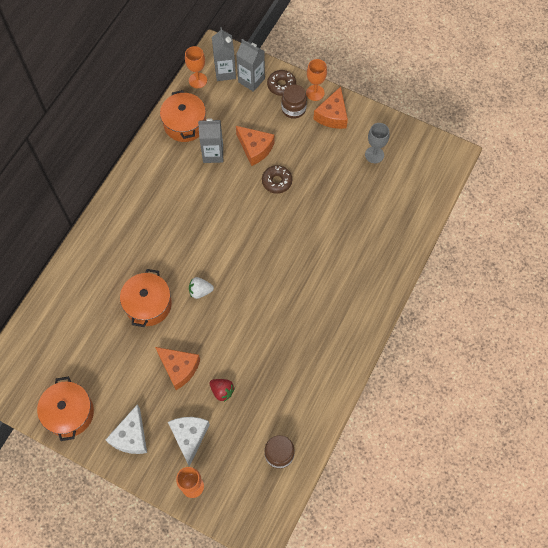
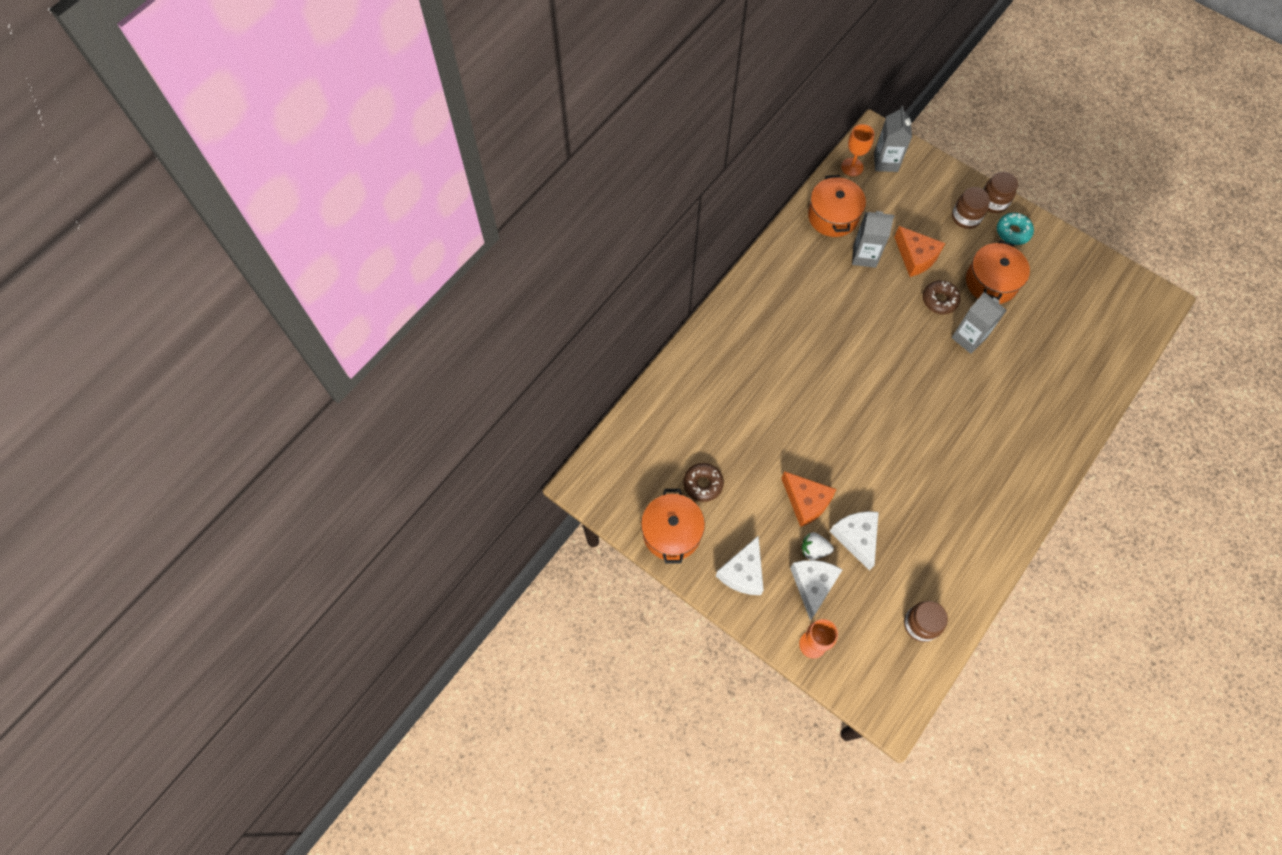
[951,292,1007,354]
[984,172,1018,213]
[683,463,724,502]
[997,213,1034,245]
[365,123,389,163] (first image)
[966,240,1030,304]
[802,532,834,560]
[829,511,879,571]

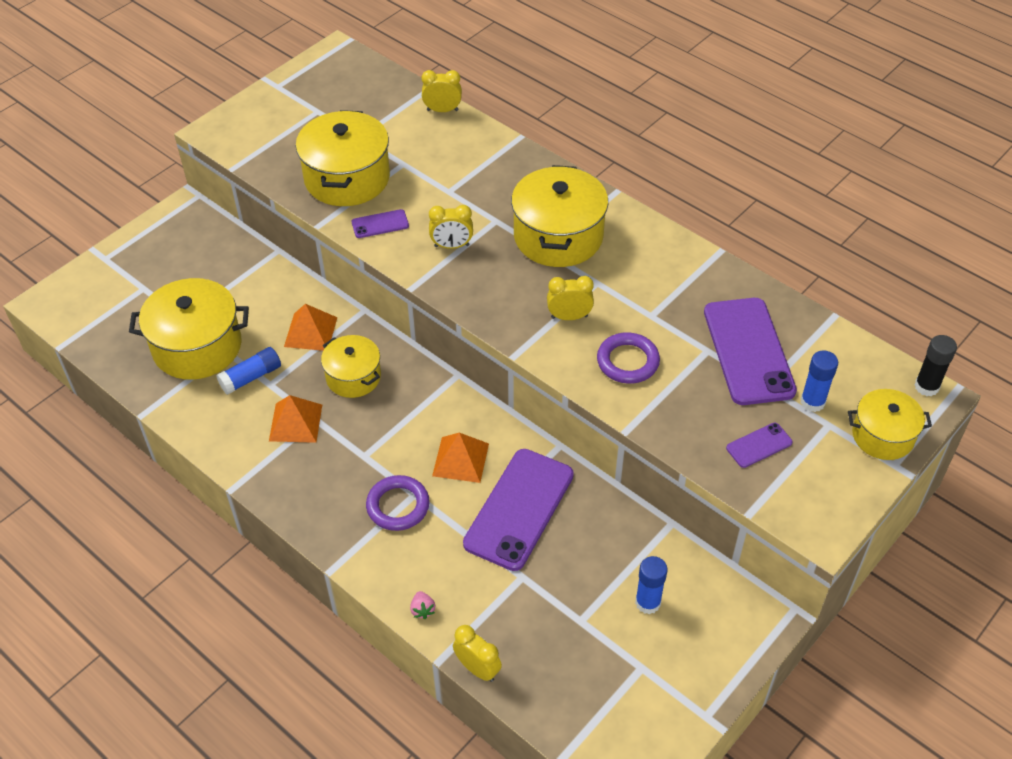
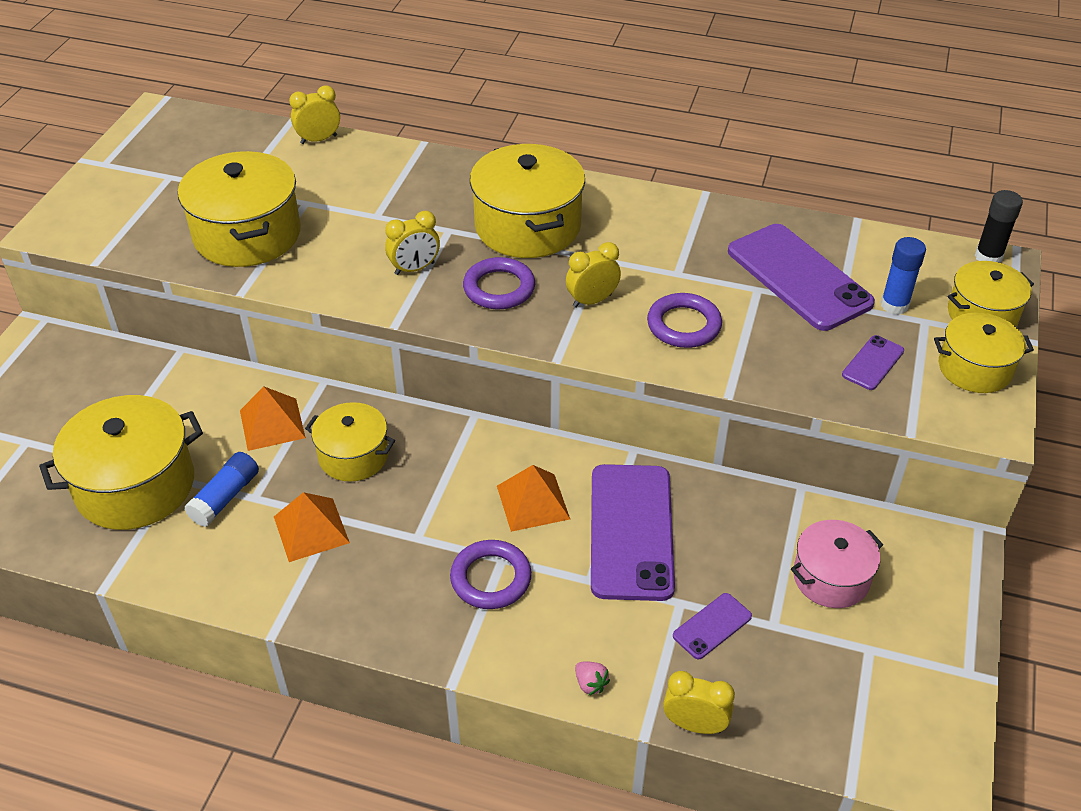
[673,593,752,659]
[791,520,883,608]
[463,257,535,309]
[934,313,1034,393]

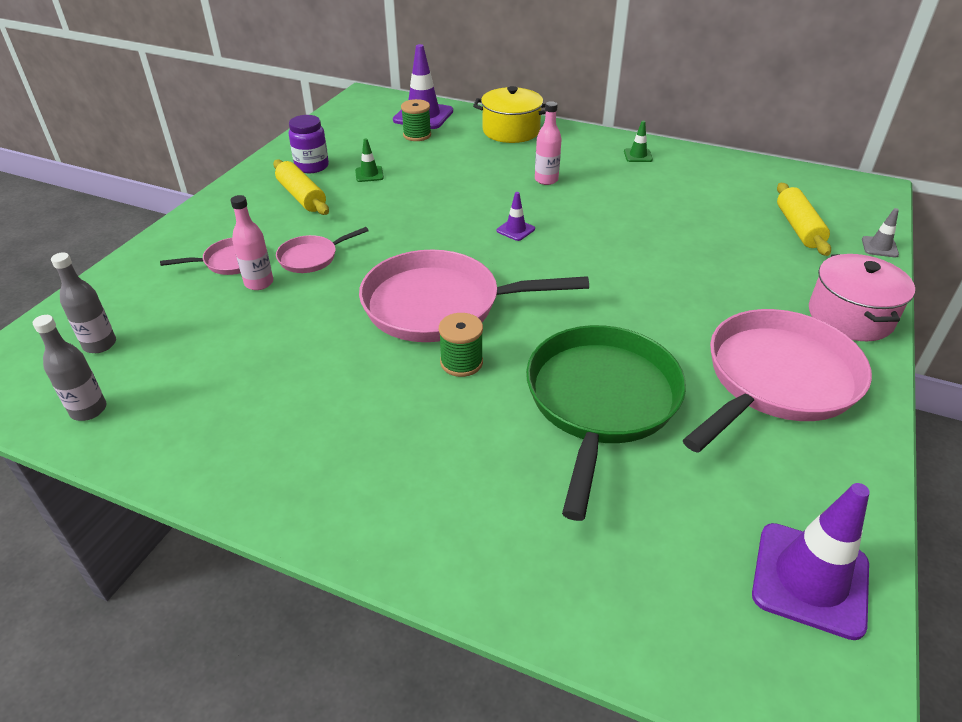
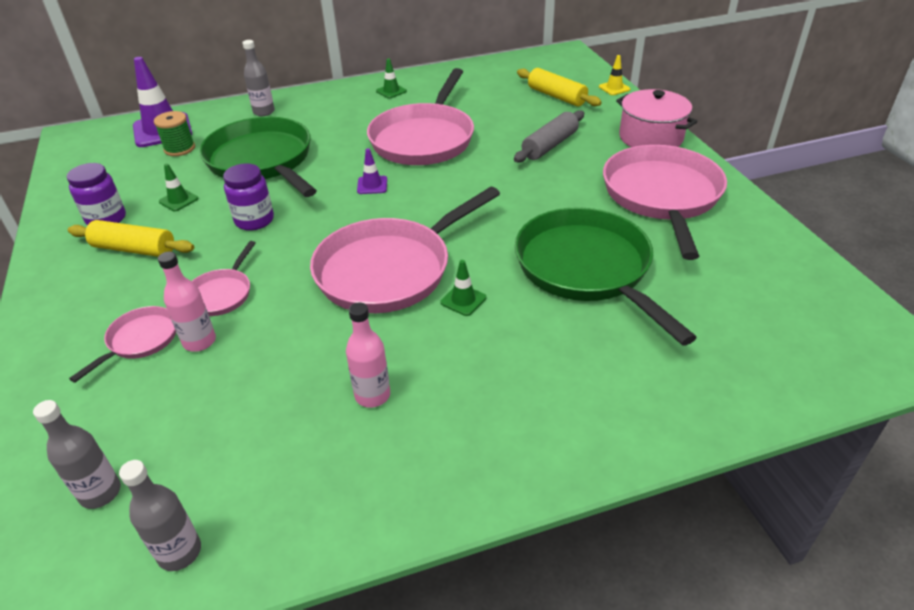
[242,40,275,116]
[346,302,390,408]
[599,55,631,95]
[440,260,486,316]
[752,483,870,640] (first image)
[367,68,474,165]
[514,110,584,163]
[199,117,317,197]
[223,163,274,231]

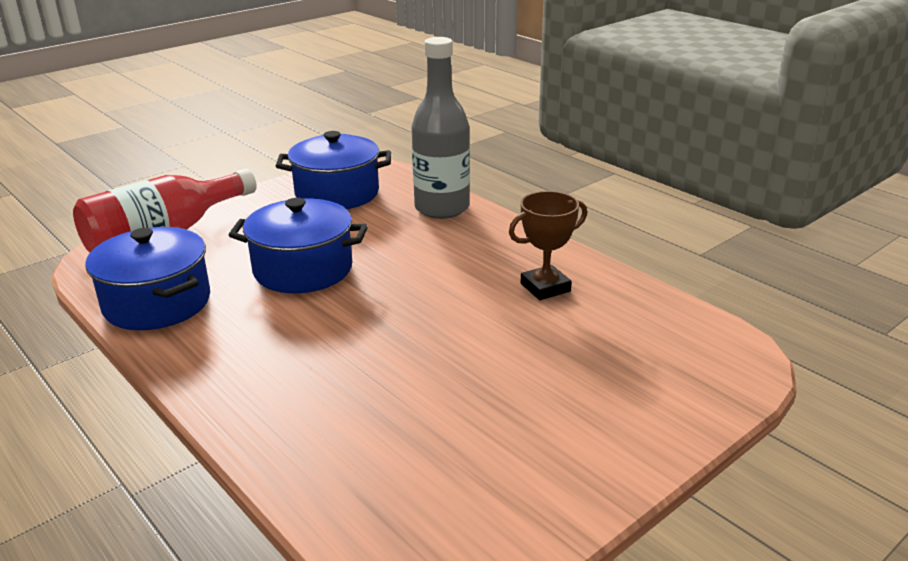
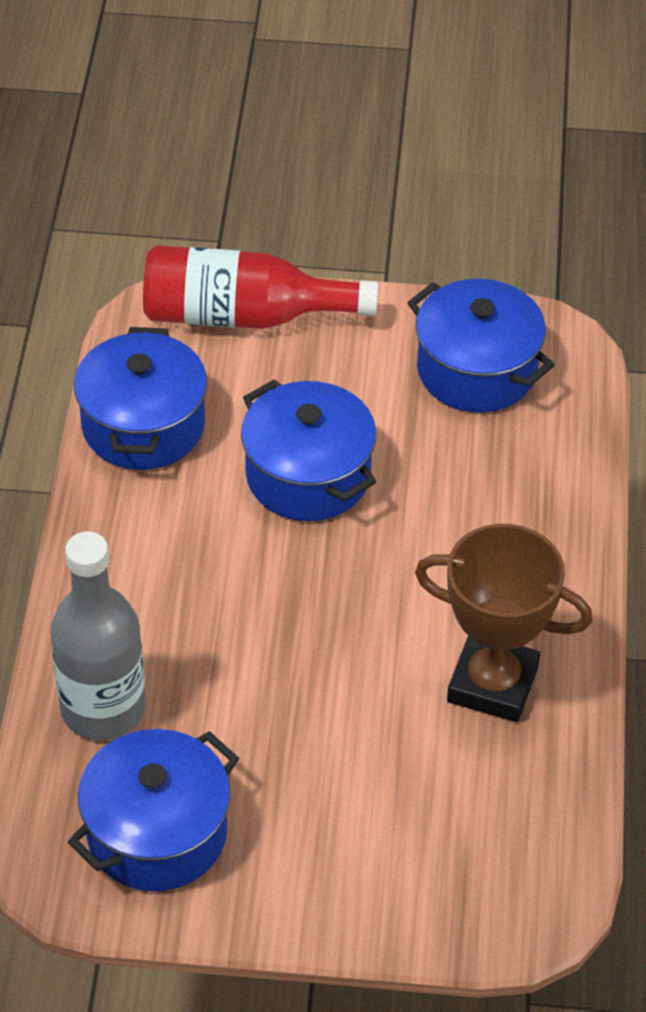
[50,531,146,740]
[415,524,593,722]
[68,729,239,892]

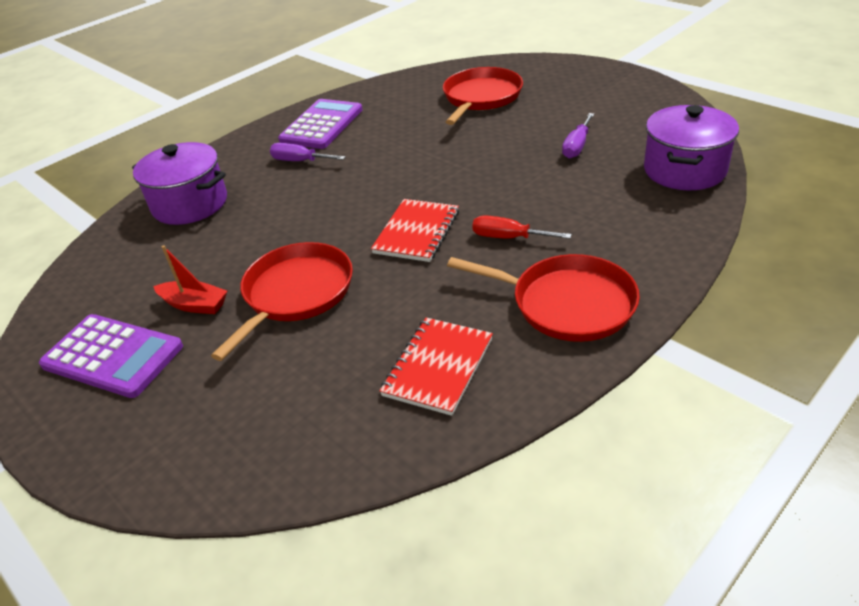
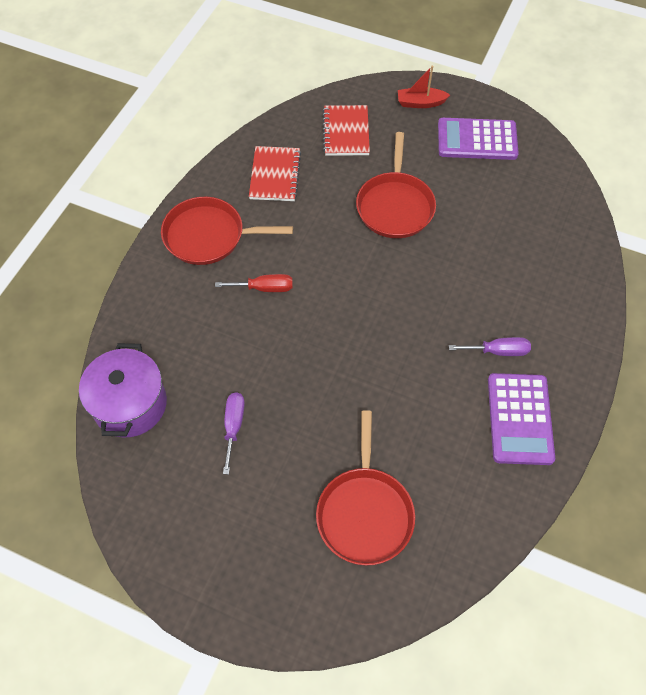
[132,142,227,225] (first image)
[323,105,370,156]
[398,65,450,108]

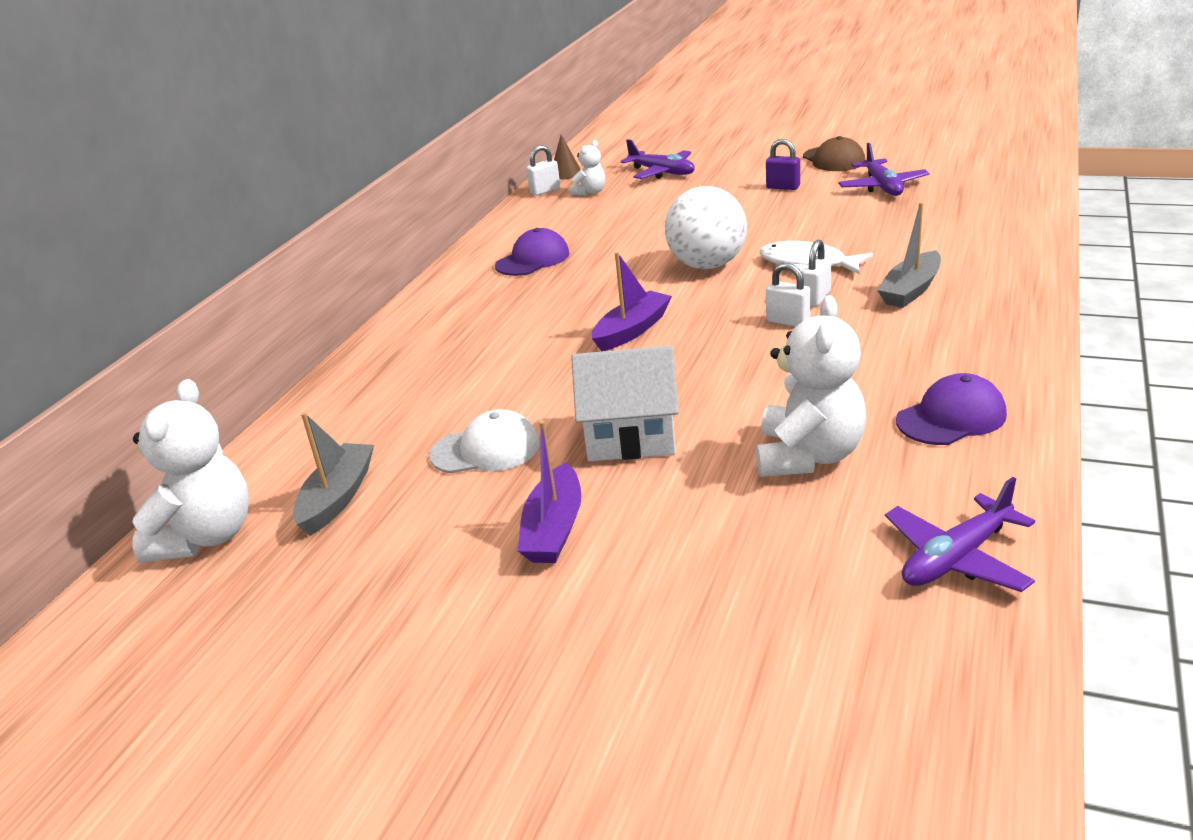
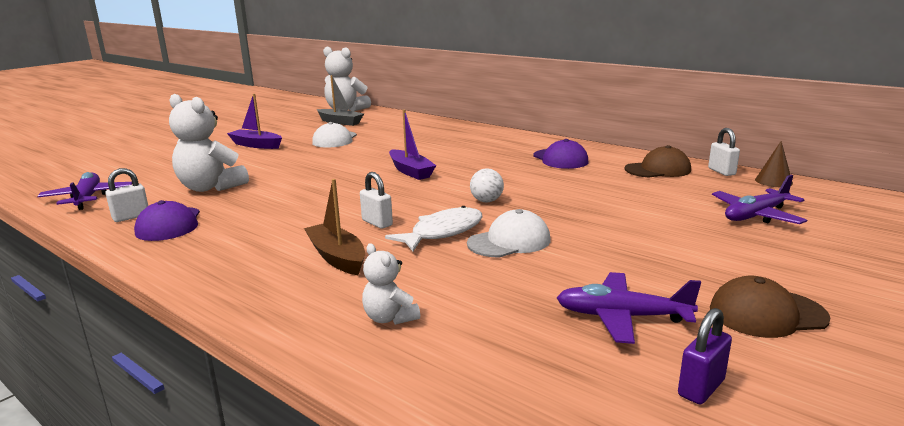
[678,308,732,405]
[362,243,420,325]
[470,168,504,202]
[304,179,365,275]
[105,168,148,222]
[571,346,679,461] (first image)
[625,145,691,177]
[467,209,550,258]

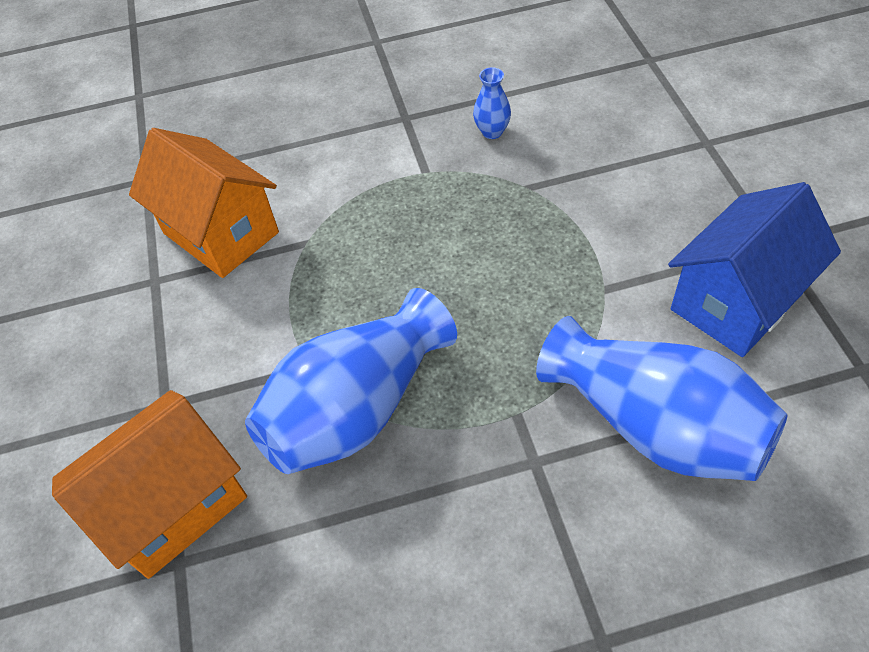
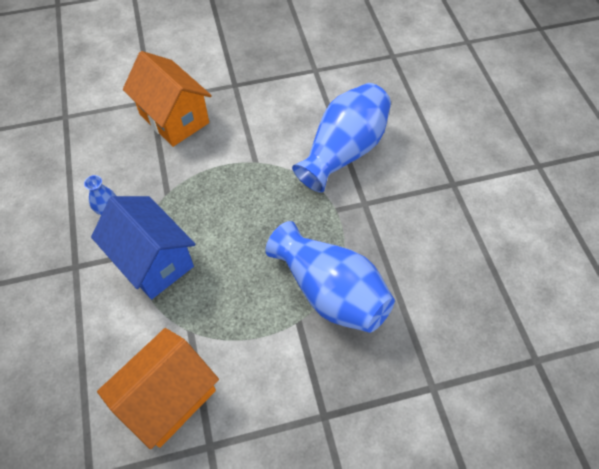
[91,196,196,299]
[123,51,212,147]

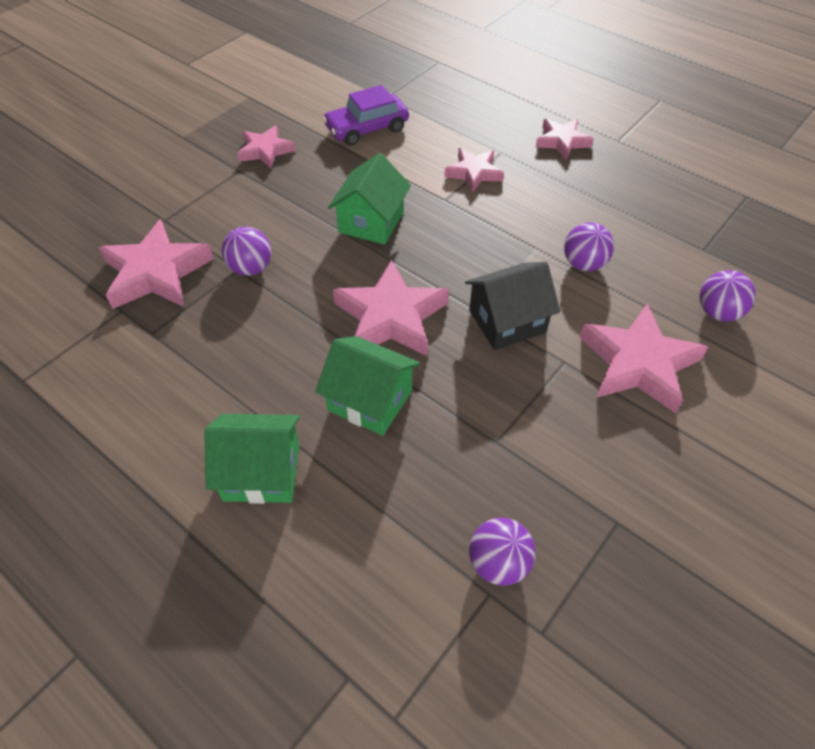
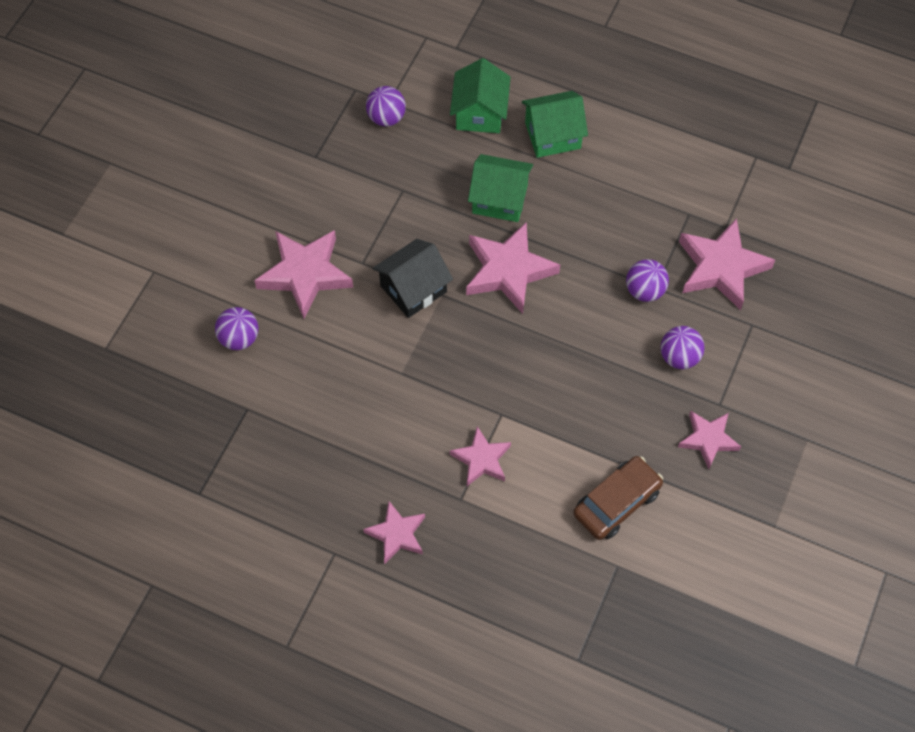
[573,456,663,540]
[450,58,511,133]
[661,326,705,369]

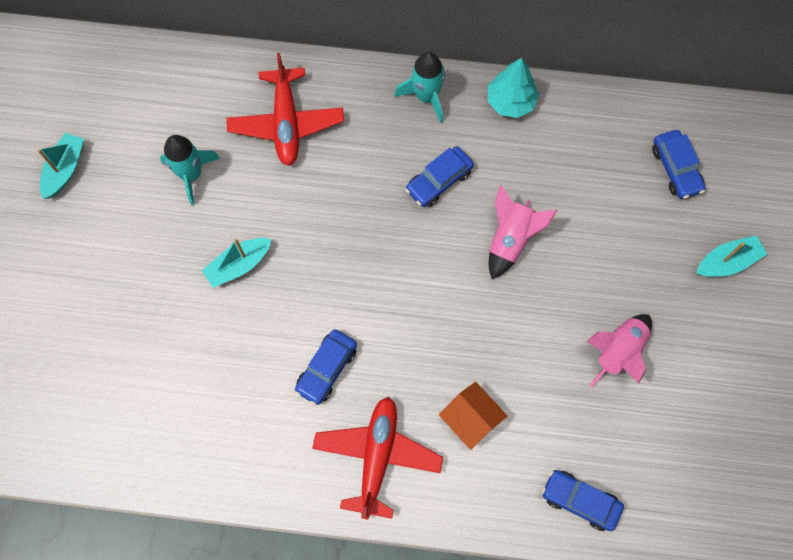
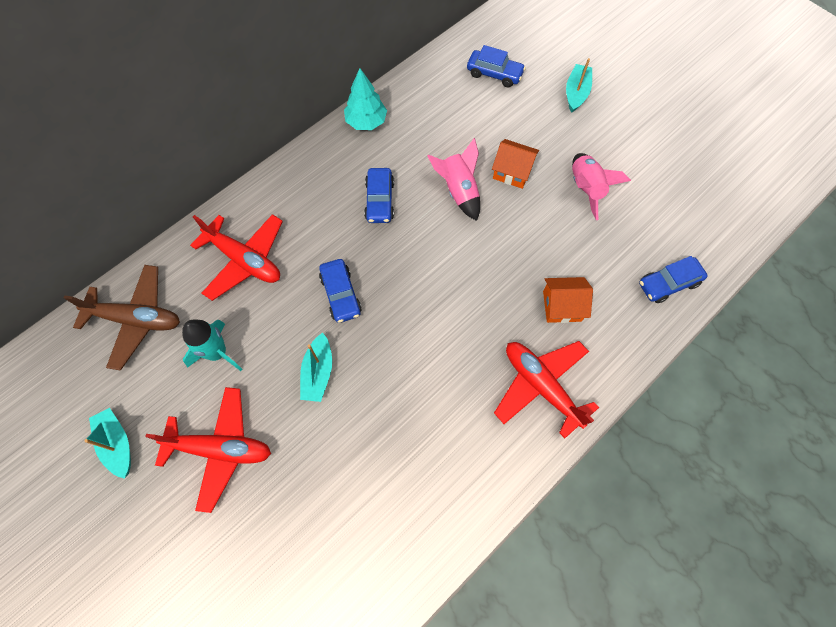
[394,52,445,123] (first image)
[319,259,362,323]
[492,139,539,189]
[63,265,180,371]
[145,387,271,513]

